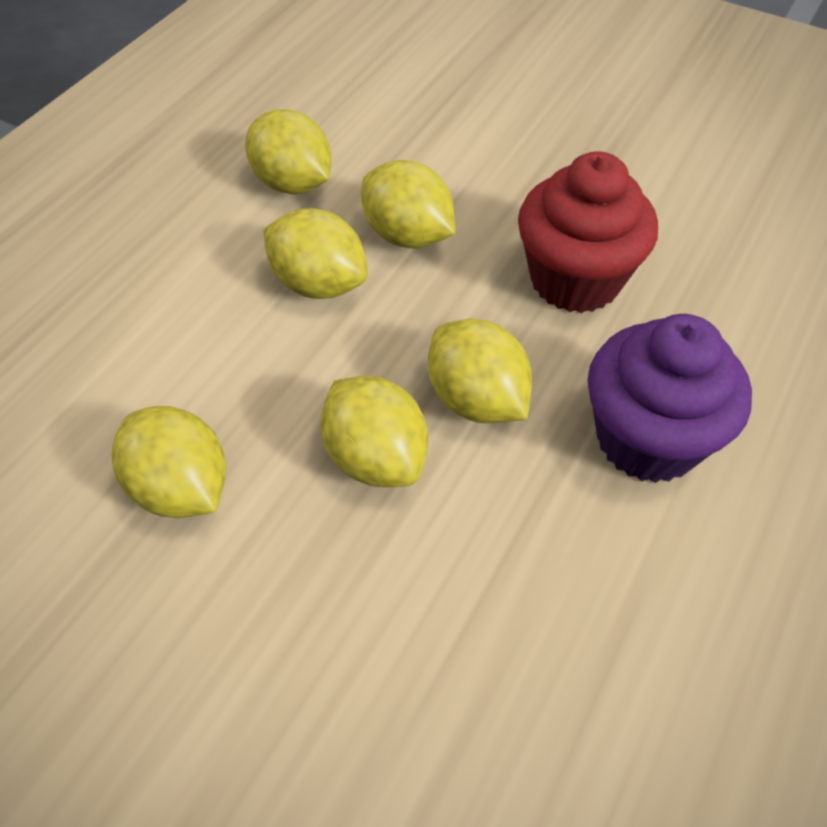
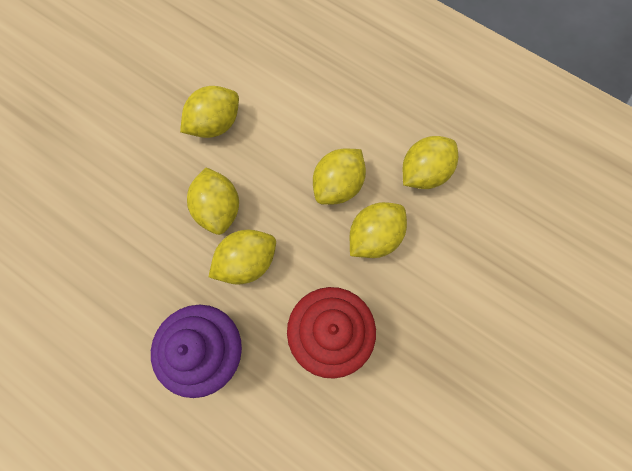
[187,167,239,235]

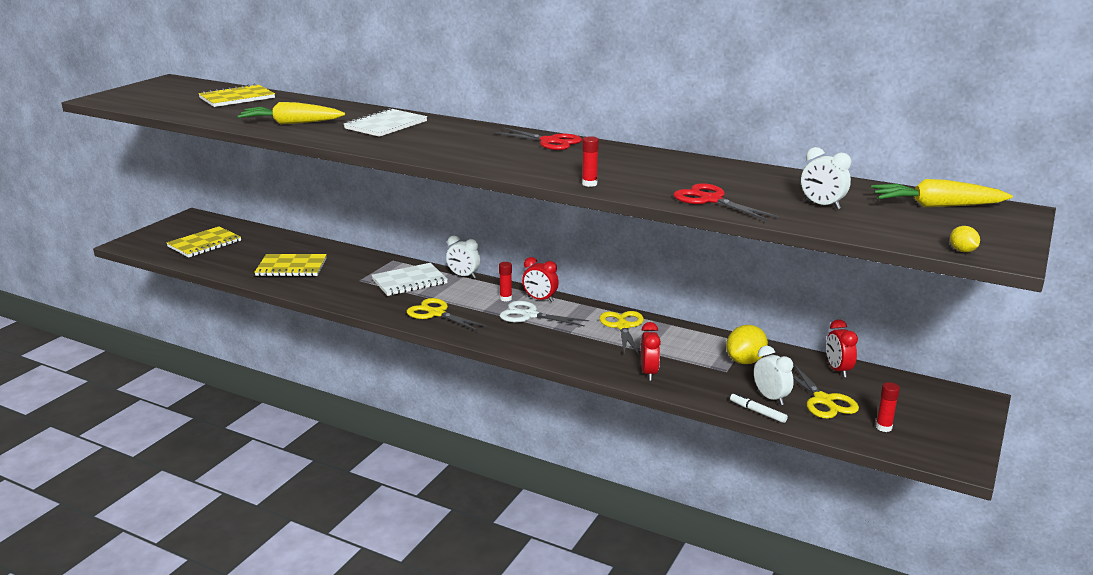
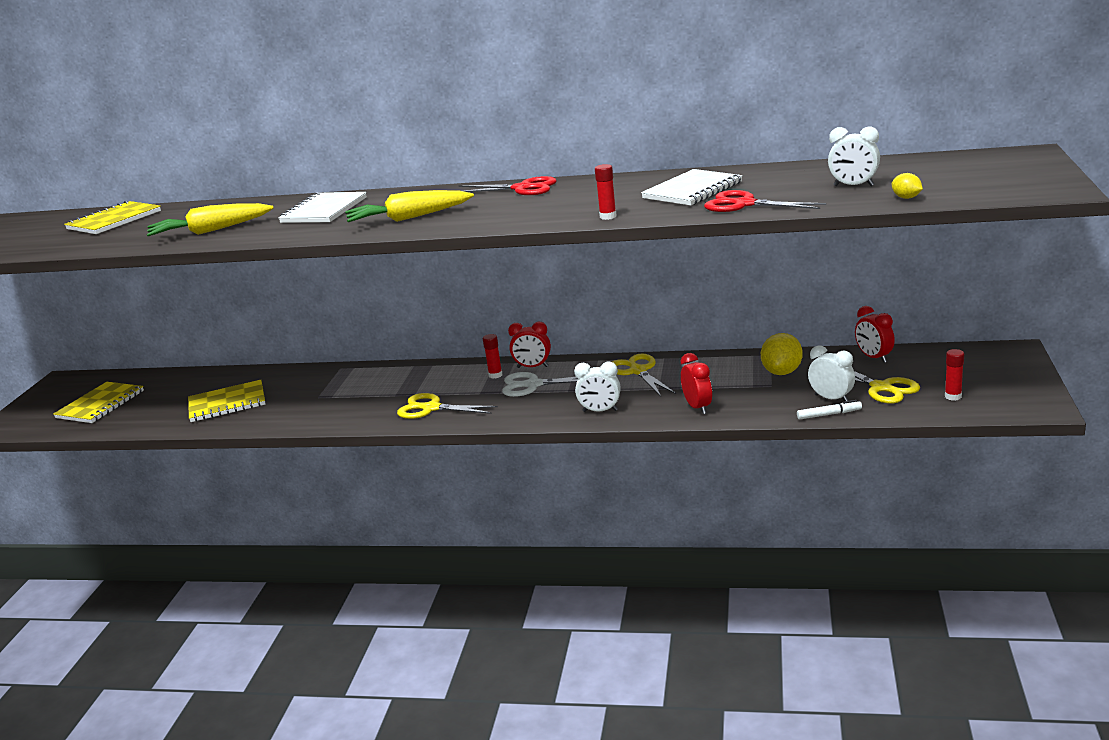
[345,190,474,222]
[892,173,923,199]
[574,362,621,412]
[641,169,743,206]
[797,400,862,420]

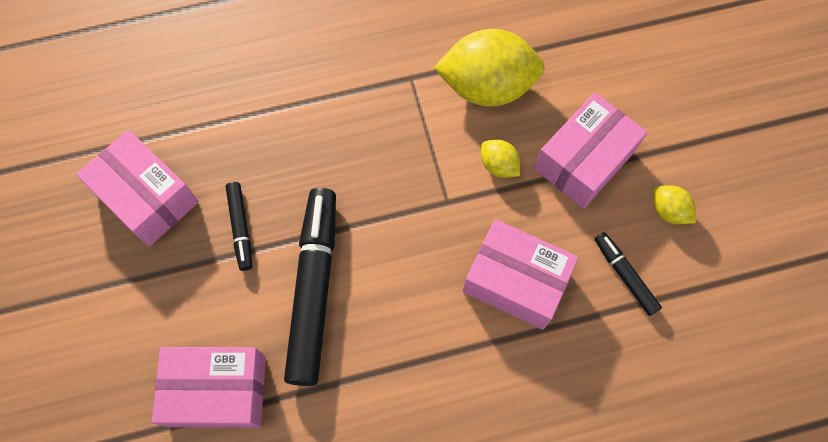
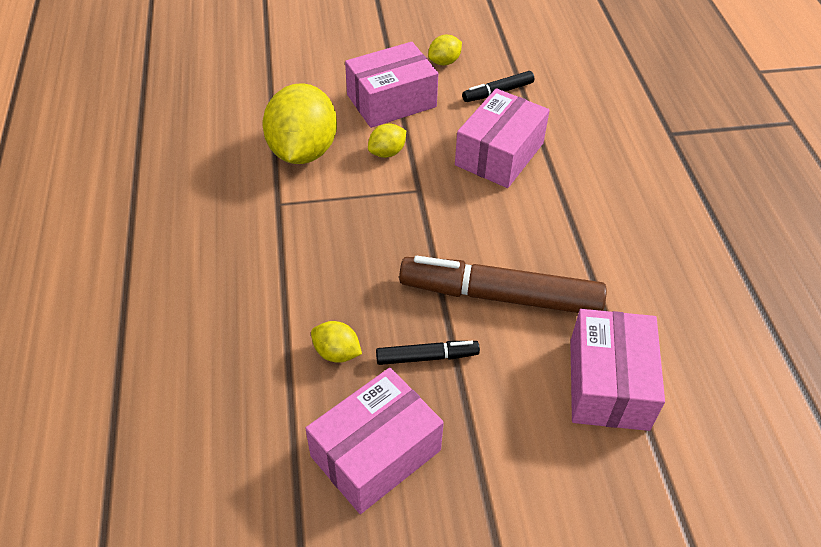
[345,42,438,128]
[399,256,607,313]
[311,321,362,363]

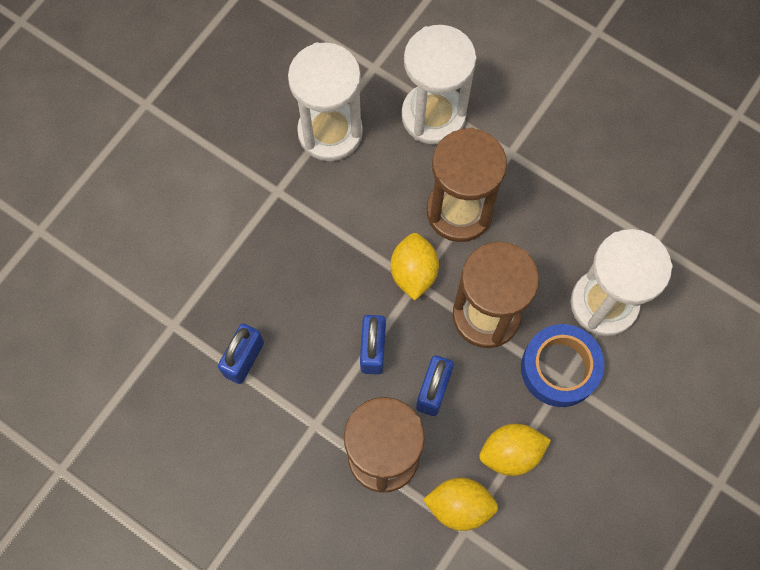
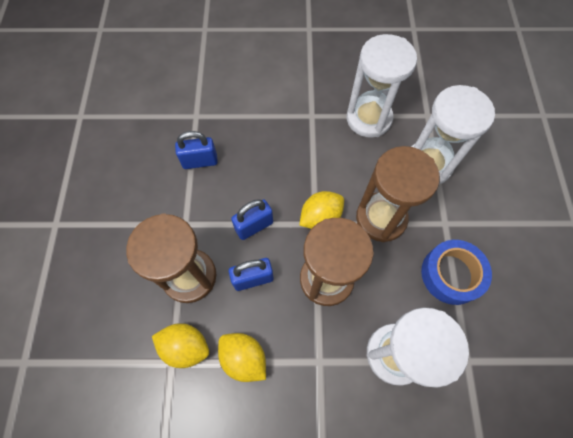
[421,240,492,305]
[152,323,209,368]

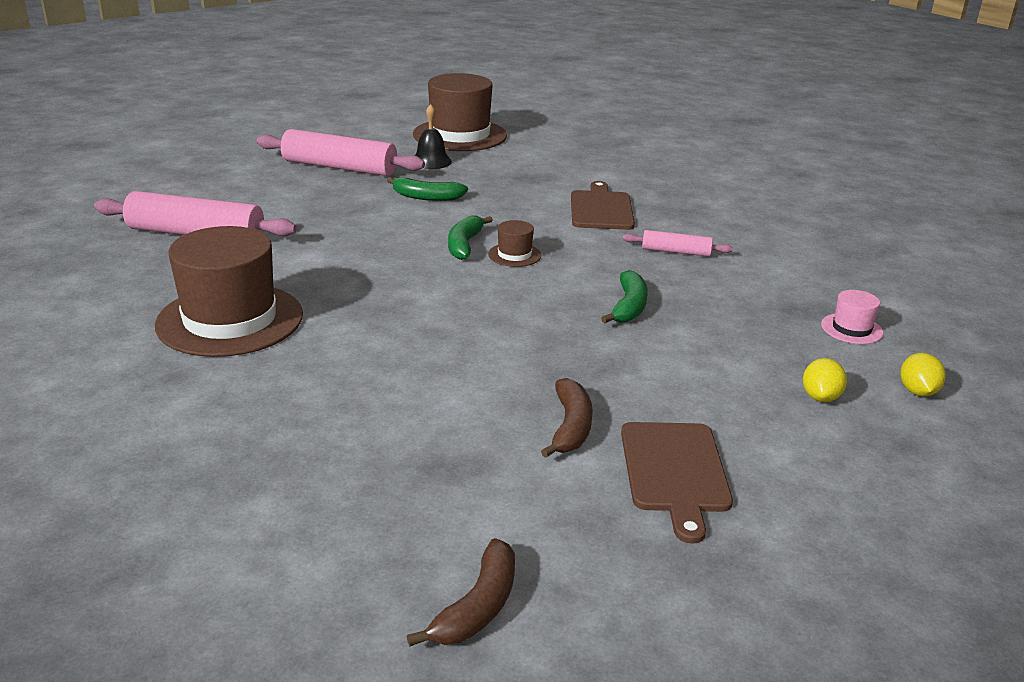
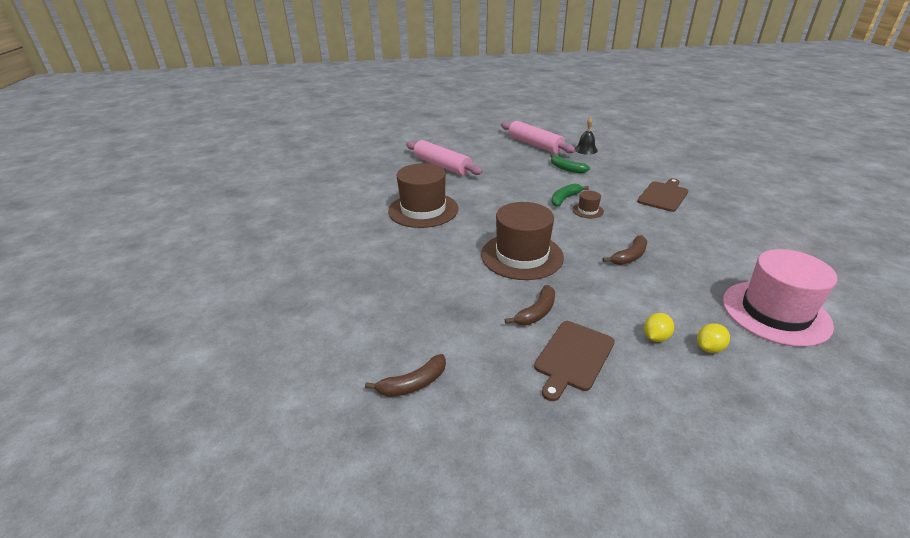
[481,202,564,280]
[623,230,733,257] (first image)
[602,235,647,265]
[723,249,838,347]
[644,313,674,342]

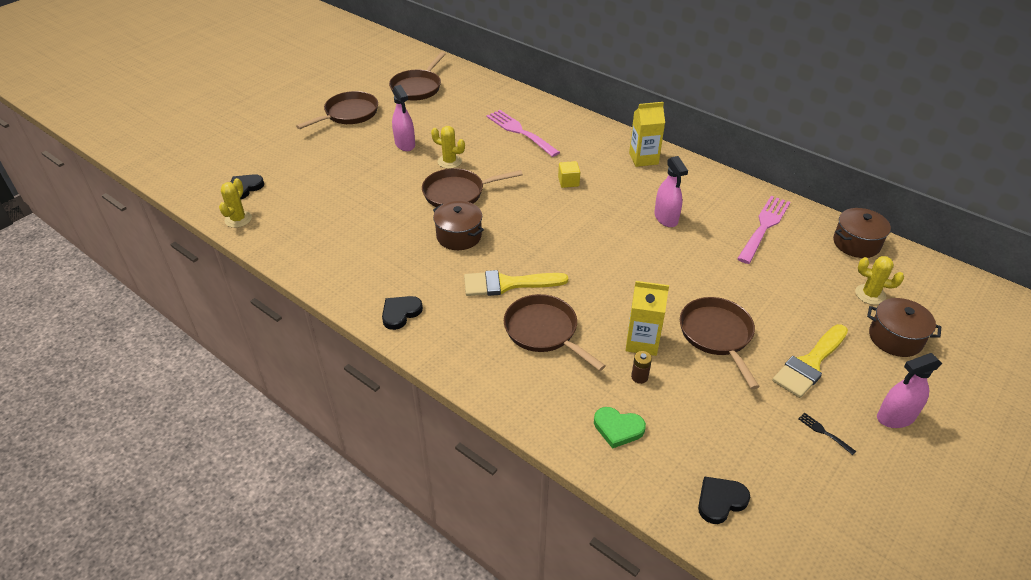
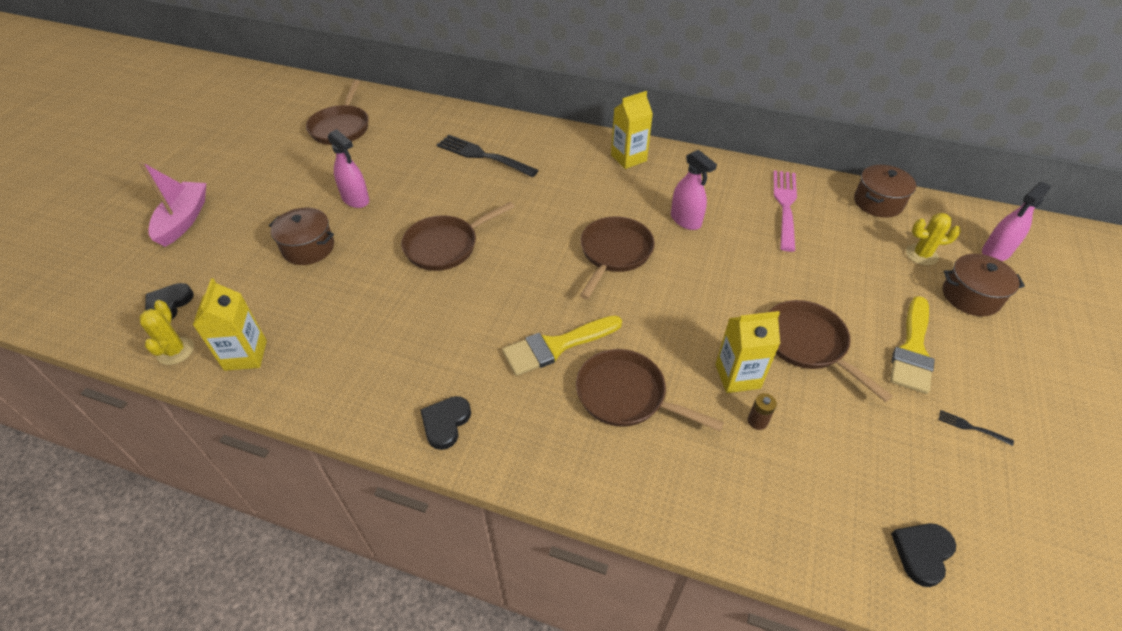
[580,217,655,299]
[437,135,539,177]
[431,126,465,169] (first image)
[558,161,580,188] (first image)
[269,207,334,265]
[982,182,1051,261]
[594,407,646,449] (first image)
[139,162,206,247]
[193,278,267,371]

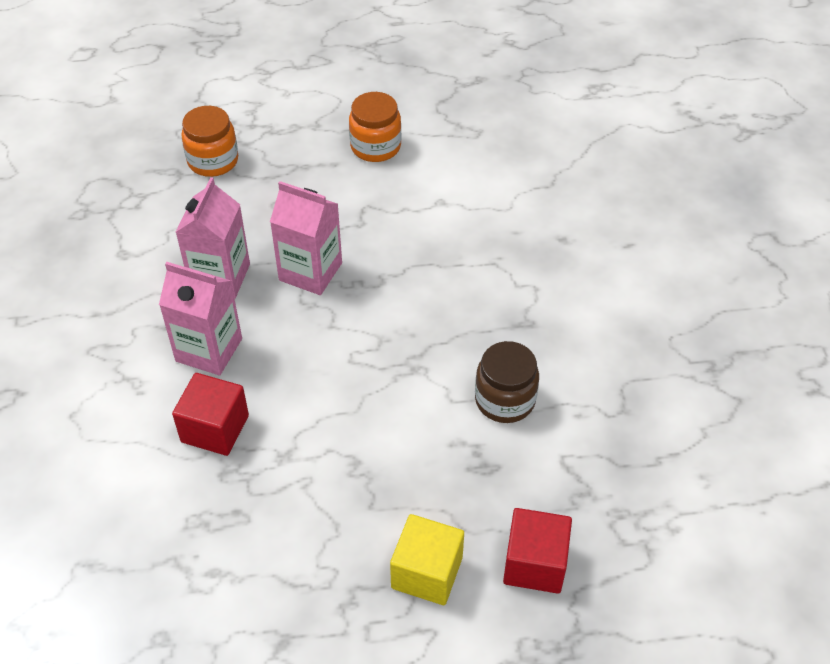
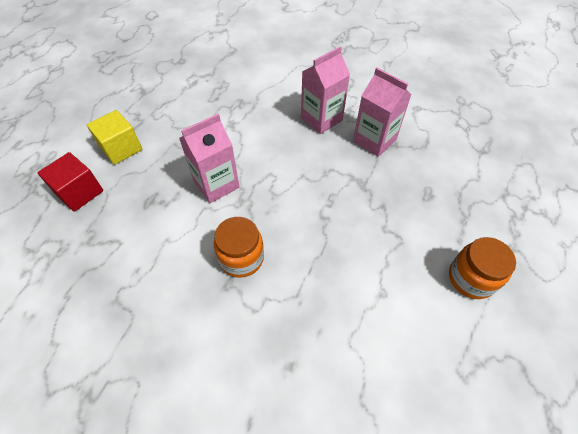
[214,217,264,278]
[179,114,239,203]
[475,341,539,423] (first image)
[172,373,249,456] (first image)

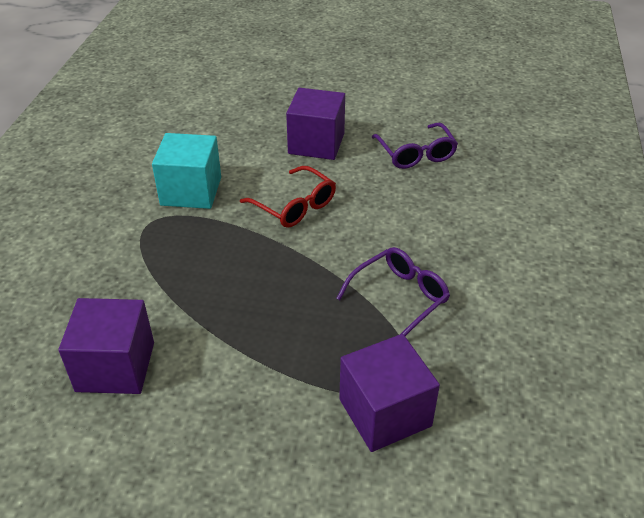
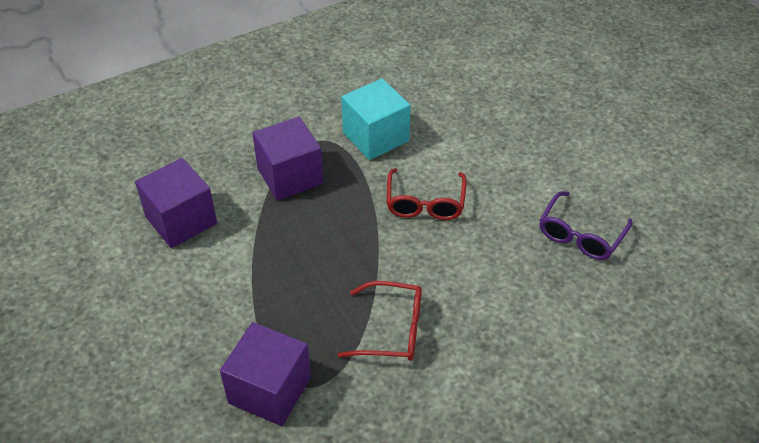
[252,116,323,200]
[338,281,422,361]

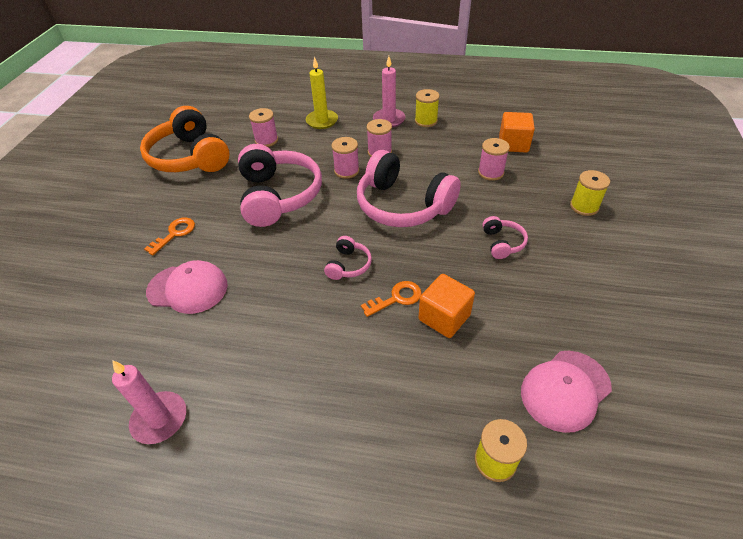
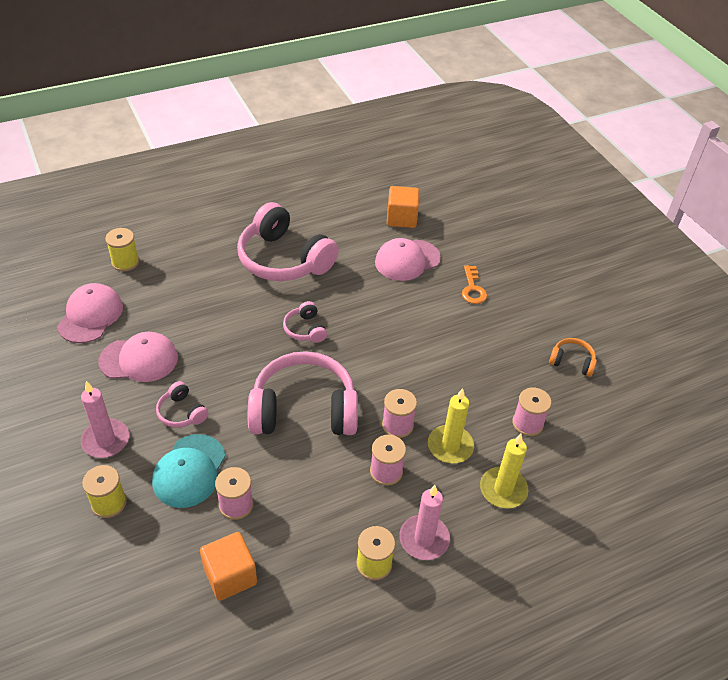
[549,338,597,377]
[237,202,339,281]
[387,186,419,228]
[361,281,422,317] (first image)
[81,381,129,458]
[99,332,178,382]
[428,388,474,463]
[152,434,226,508]

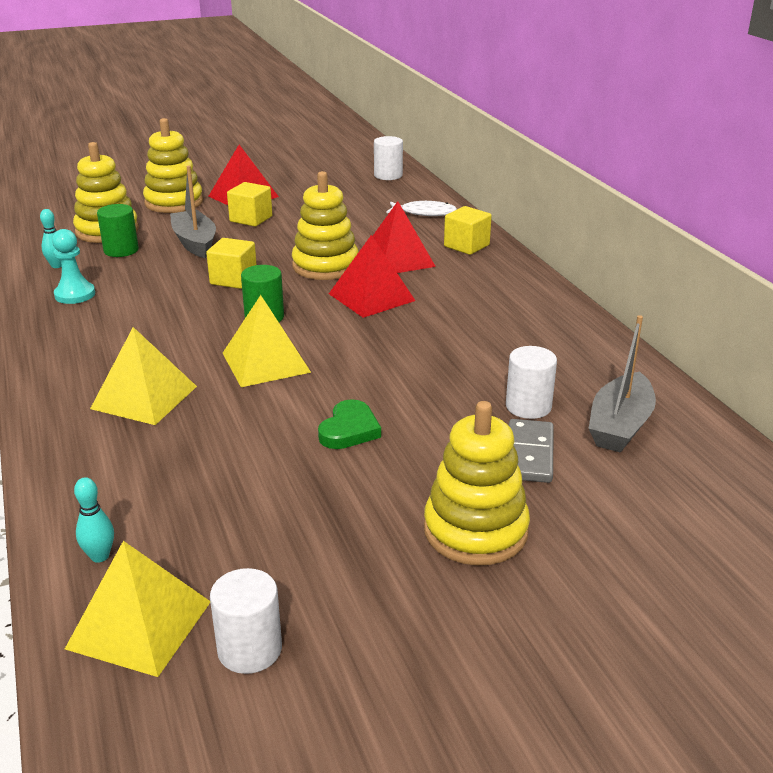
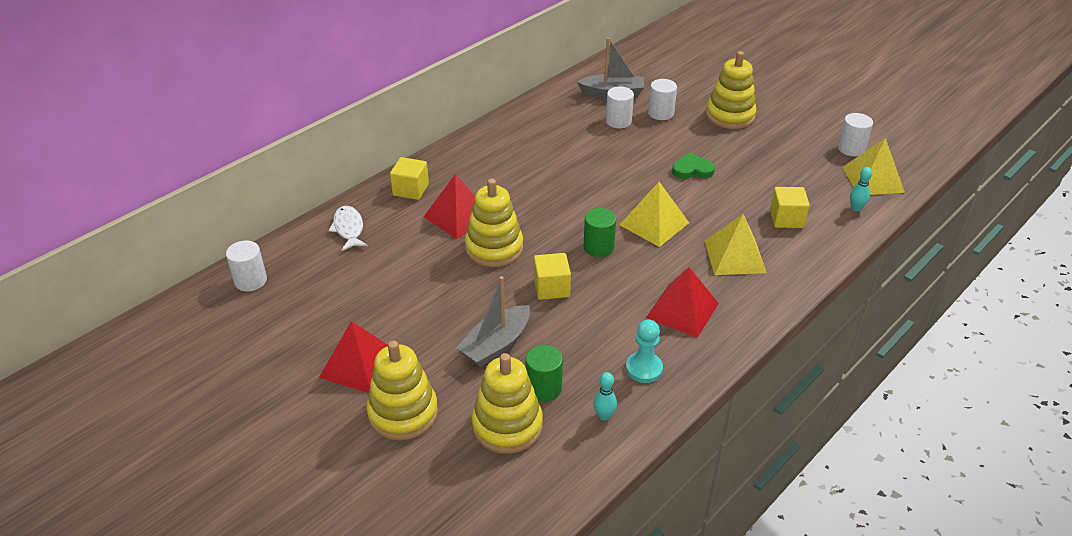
[770,187,810,228]
[646,267,719,338]
[648,79,677,120]

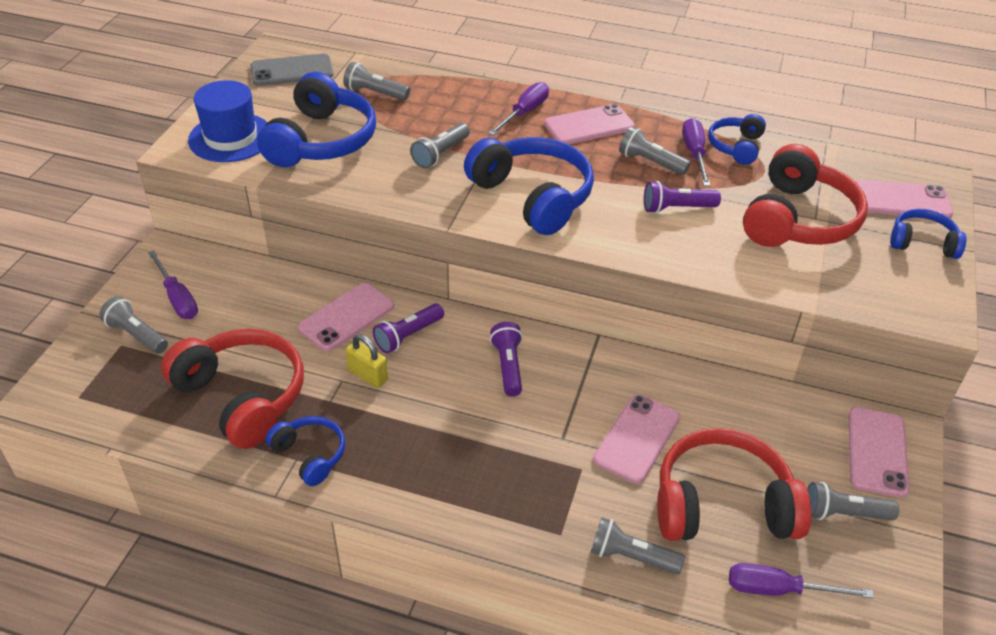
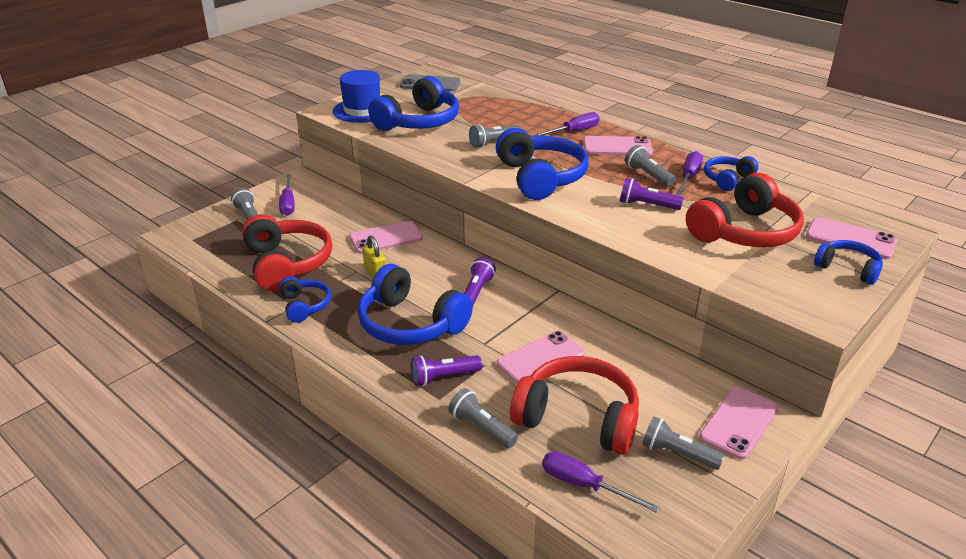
[343,62,410,100] (first image)
[411,355,482,386]
[358,264,473,345]

